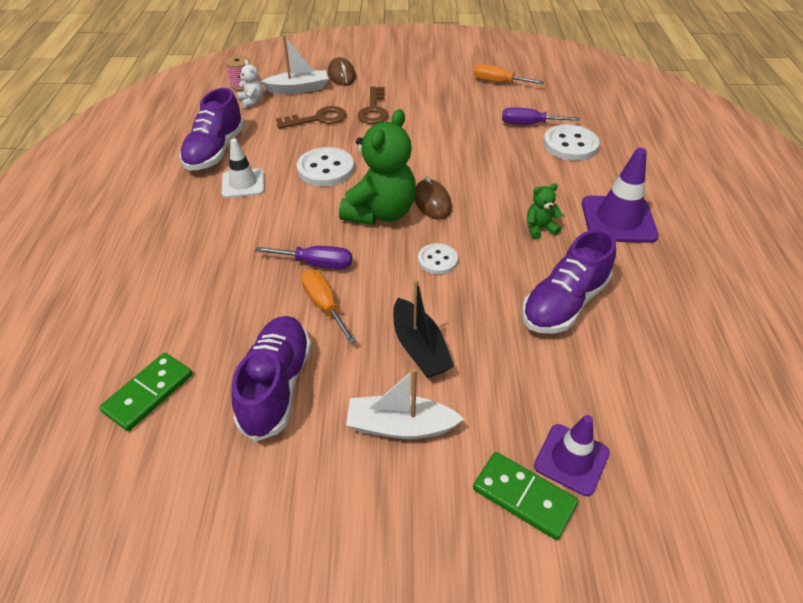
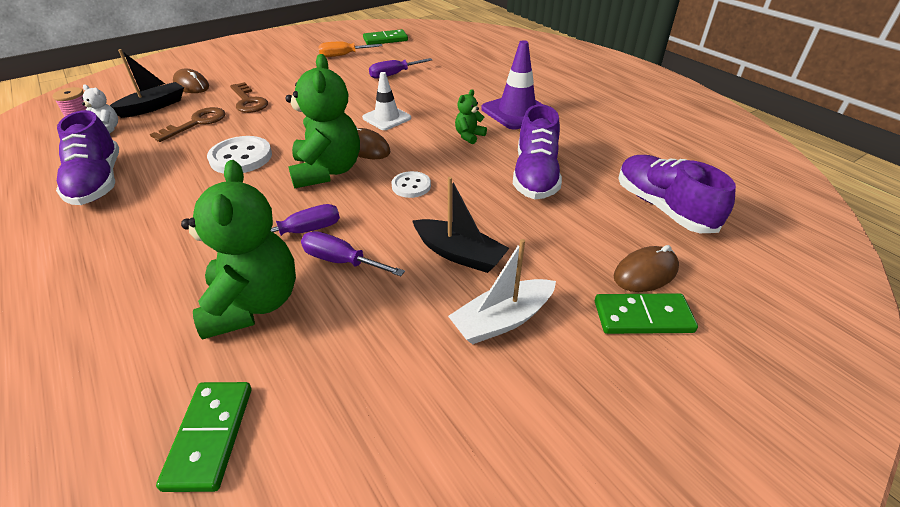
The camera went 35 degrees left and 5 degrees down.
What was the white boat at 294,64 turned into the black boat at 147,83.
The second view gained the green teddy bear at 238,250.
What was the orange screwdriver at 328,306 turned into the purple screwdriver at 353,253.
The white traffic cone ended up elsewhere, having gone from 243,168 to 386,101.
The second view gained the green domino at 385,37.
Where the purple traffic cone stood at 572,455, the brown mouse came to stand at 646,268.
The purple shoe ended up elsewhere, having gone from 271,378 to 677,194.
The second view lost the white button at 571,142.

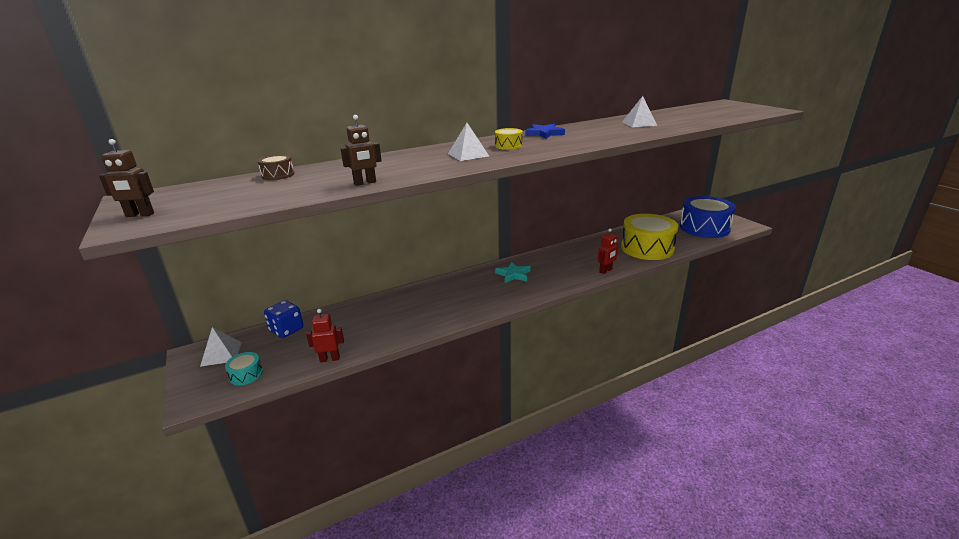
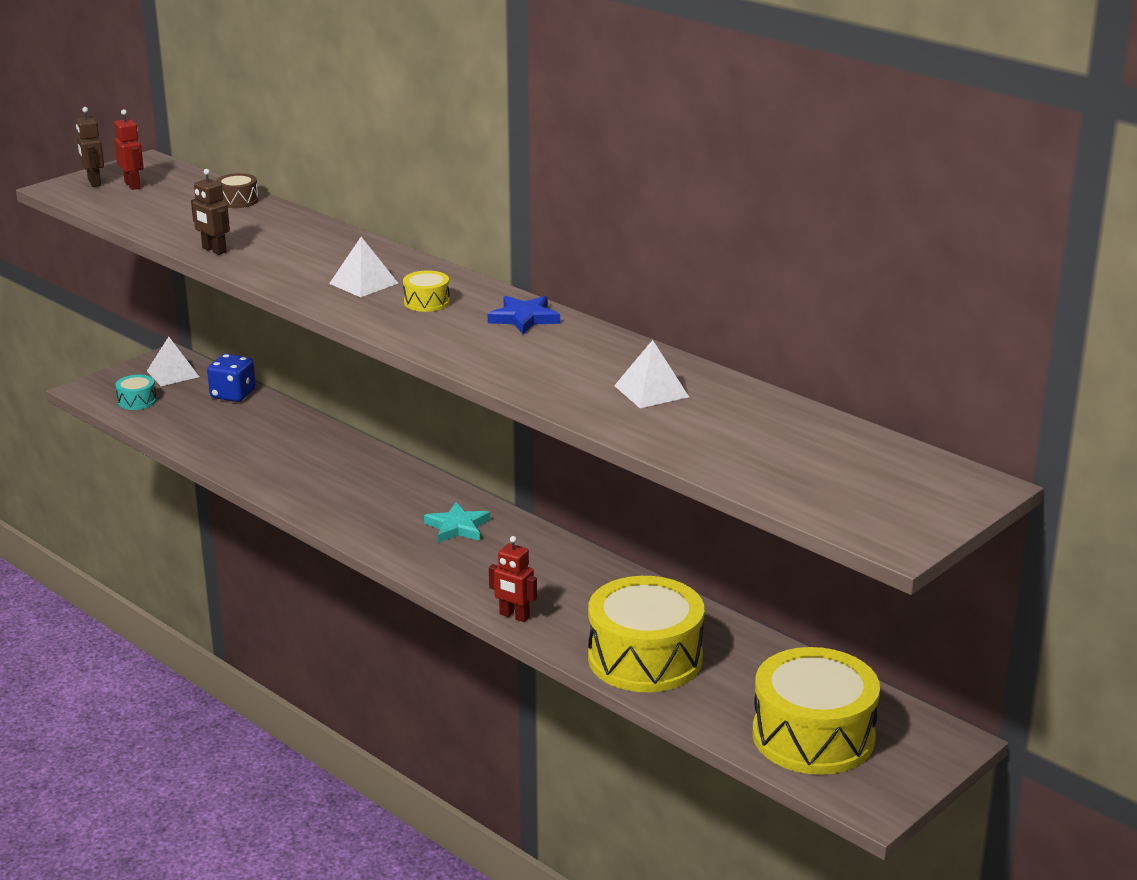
The camera went 70 degrees right and 0 degrees up.
The red robot ended up elsewhere, having gone from 325,335 to 129,149.
What was the blue drum at 708,217 turned into the yellow drum at 816,711.

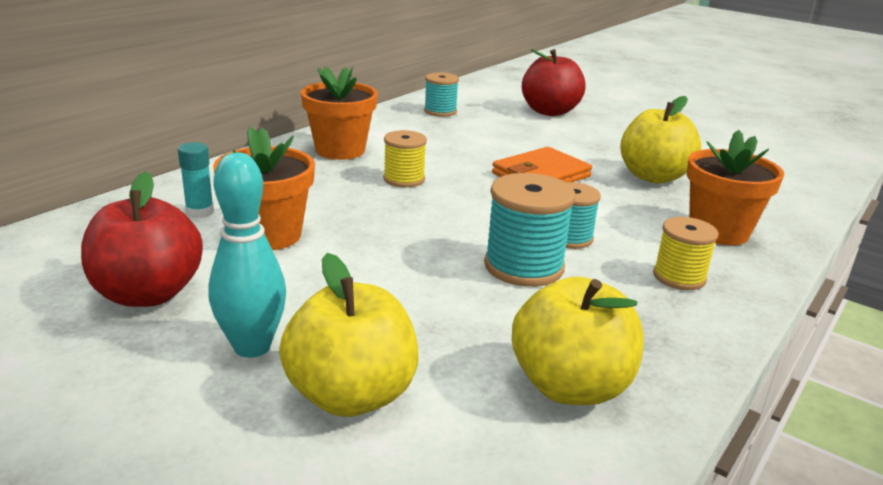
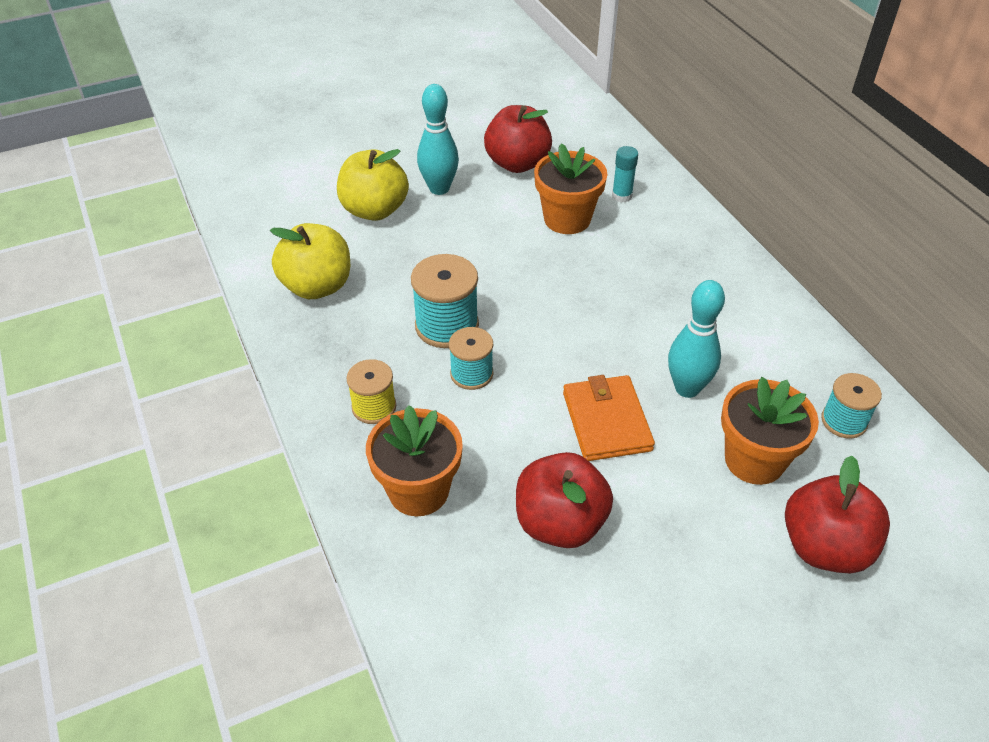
The camera went 120 degrees right and 20 degrees up.
What was the yellow apple at 660,139 turned into the red apple at 564,500.
The second view gained the turquoise bowling pin at 696,339.
The orange flower pot ended up elsewhere, having gone from 339,113 to 770,431.
The second view lost the yellow spool at 405,158.

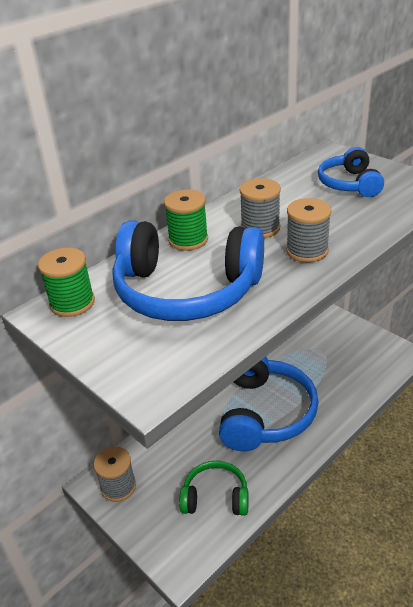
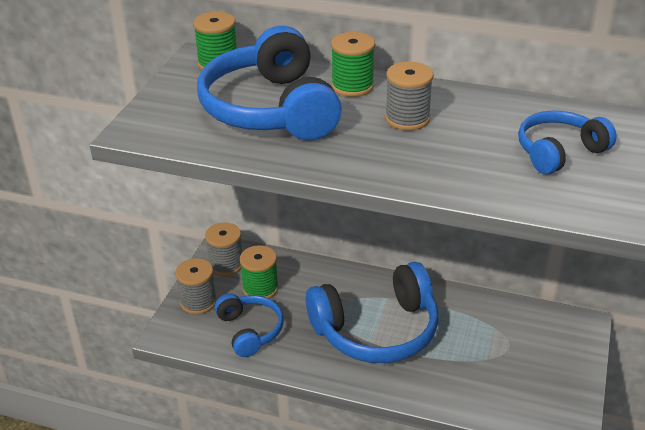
The camera went 60 degrees right and 0 degrees up.
The grey spool ended up elsewhere, having gone from 308,230 to 196,286.
What was the green headphones at 213,488 turned into the blue headphones at 249,325.
The second view gained the green spool at 259,272.

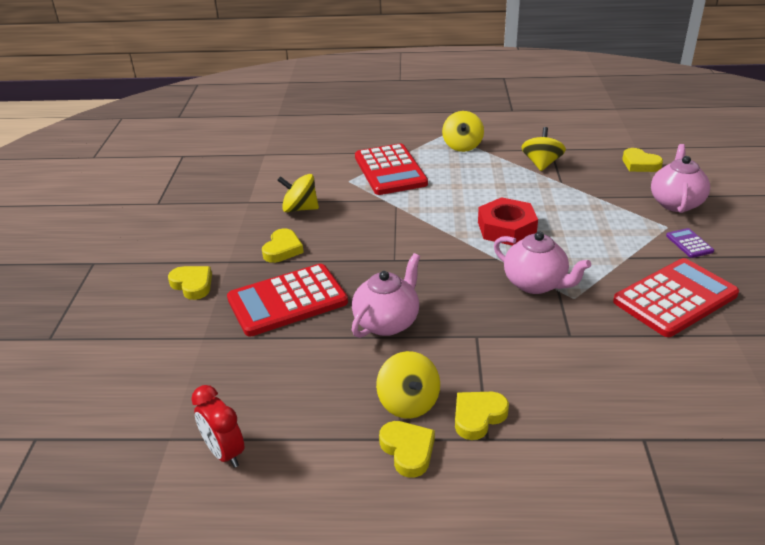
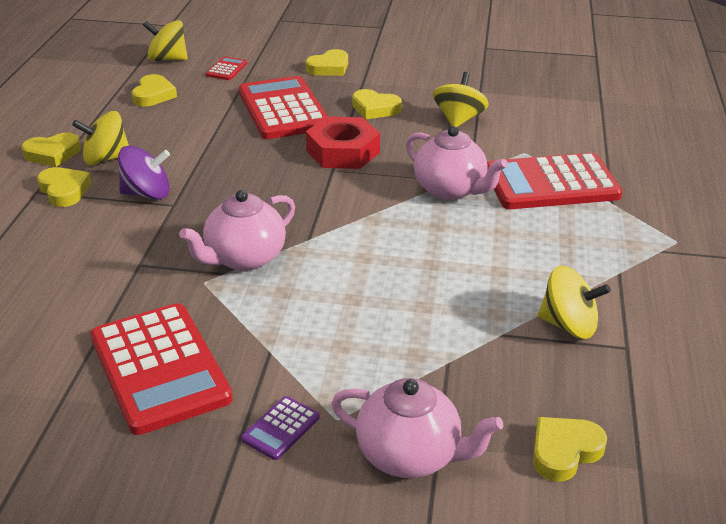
The camera went 95 degrees right and 0 degrees up.
The second view gained the purple spinning top at 144,172.
The second view gained the yellow heart at 154,90.
The yellow spinning top ended up elsewhere, having gone from 463,131 to 165,40.
The second view gained the red calculator at 226,68.
The purple calculator at 690,243 ended up facing another way, 135 degrees clockwise from before.
The red nut ended up elsewhere, having gone from 508,221 to 343,142.
The pink teapot ended up elsewhere, having gone from 386,295 to 457,163.
The second view lost the red clock at 217,426.

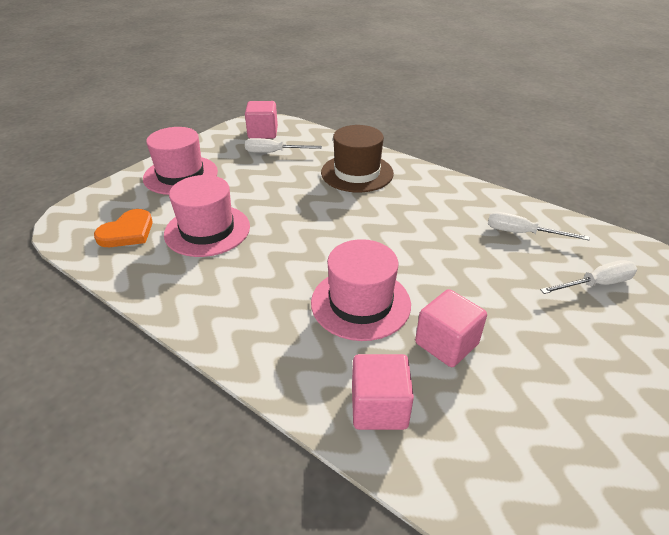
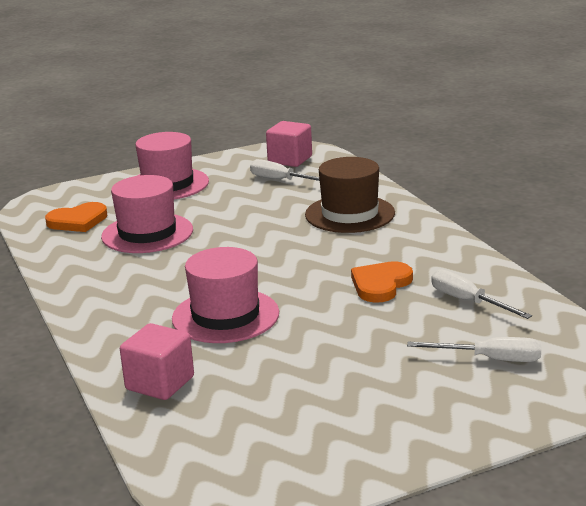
The camera went 30 degrees right and 15 degrees down.
The second view gained the orange heart at 382,282.
The second view lost the pink cube at 451,328.

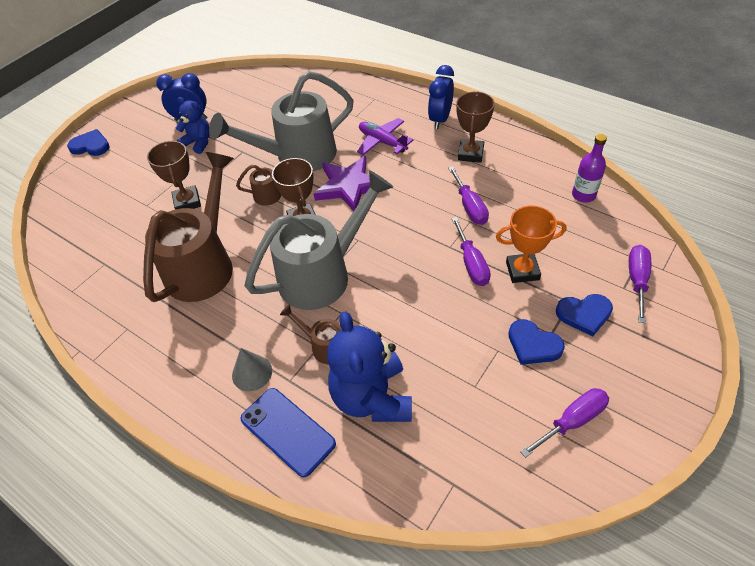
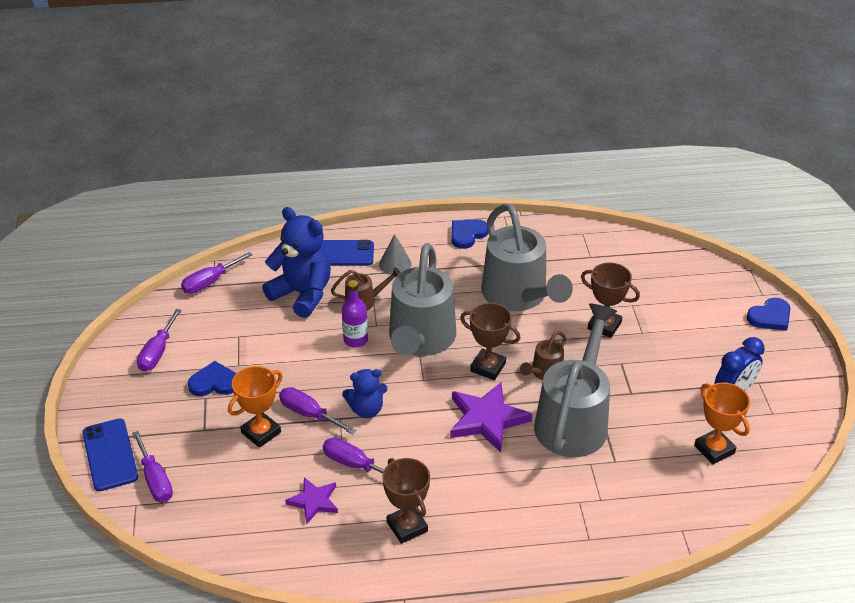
The camera went 135 degrees right and 10 degrees down.
The second view gained the blue phone at 110,454.
The second view gained the purple screwdriver at 217,273.
The second view gained the purple star at 311,500.
The purple bottle ended up elsewhere, having gone from 589,168 to 355,314.
The blue teddy bear ended up elsewhere, having gone from 193,125 to 364,393.
The blue heart ended up elsewhere, having gone from 584,315 to 469,234.
What was the brown watering can at 188,227 turned into the grey watering can at 527,257.
The second view gained the orange trophy at 722,423.
The second view lost the purple plane at 385,136.
The second view lost the blue clock at 441,97.

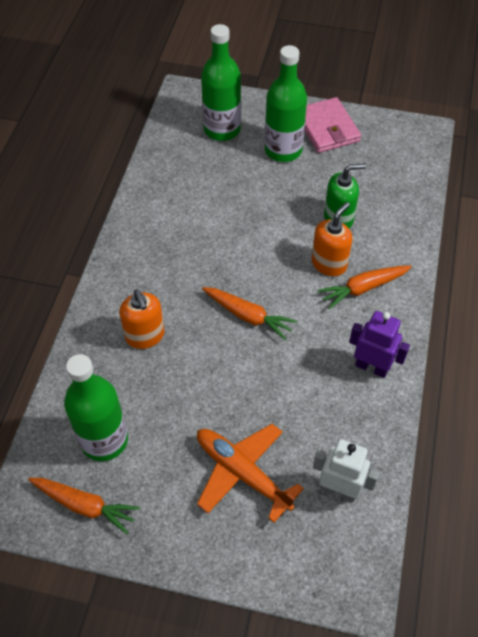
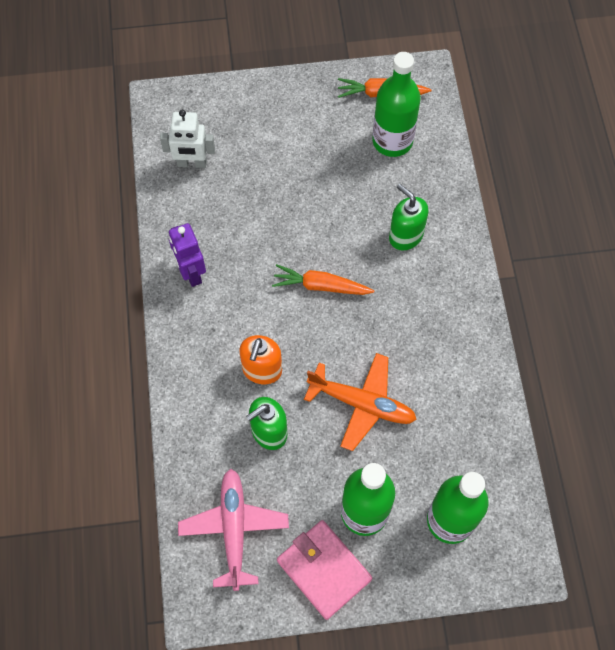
The camera went 160 degrees right and 10 degrees up.
The purple robot at 379,344 ended up facing another way, 60 degrees clockwise from before.
The second view gained the pink plane at 233,530.
The orange plane ended up elsewhere, having gone from 250,473 to 360,402.
What was the orange soap dispenser at 142,319 turned into the green soap dispenser at 408,217.
The second view lost the orange carrot at 365,287.

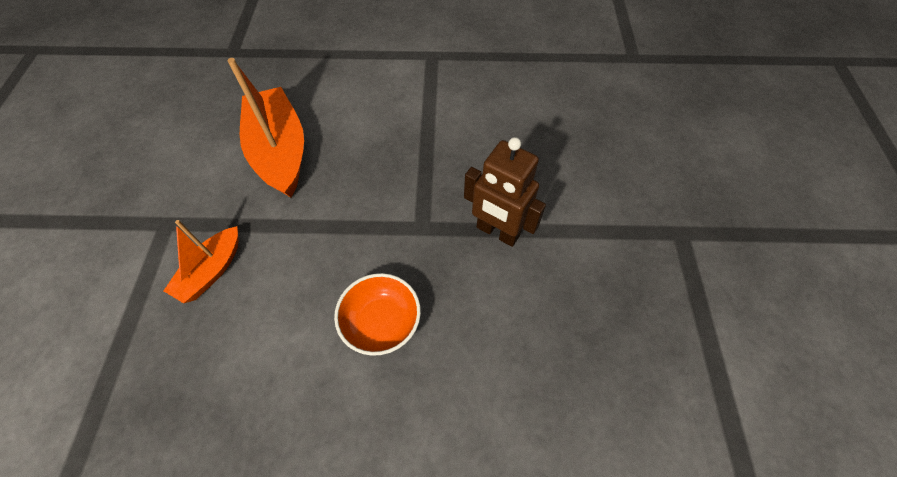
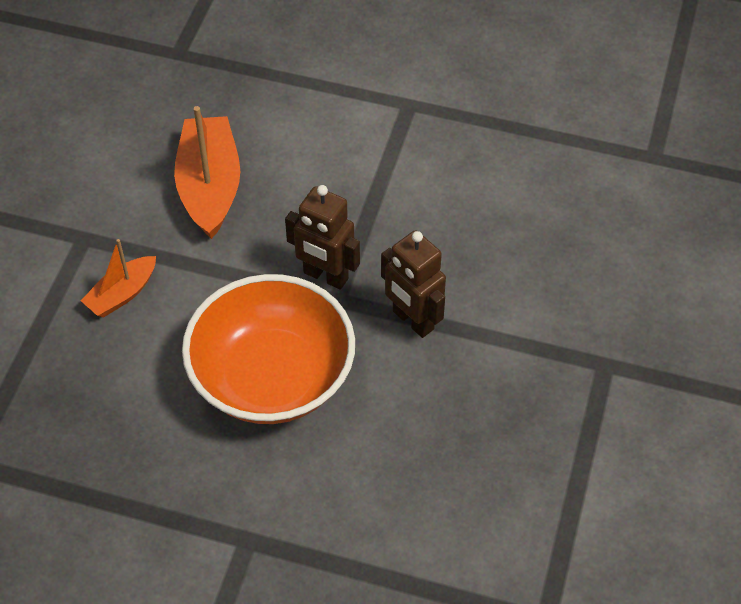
The camera went 15 degrees right and 5 degrees down.
The size of the orange bowl at 377,314 changed by a factor of 2.10.
The second view gained the brown robot at 322,237.

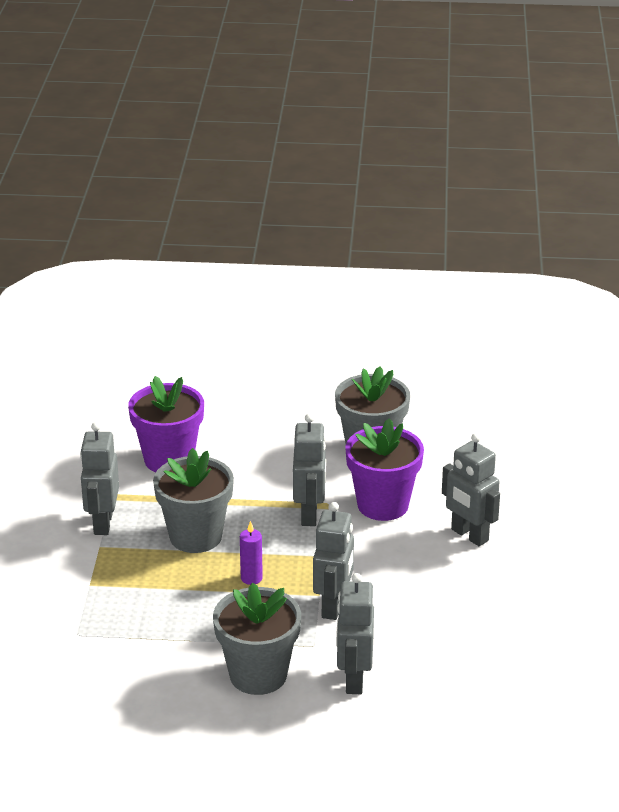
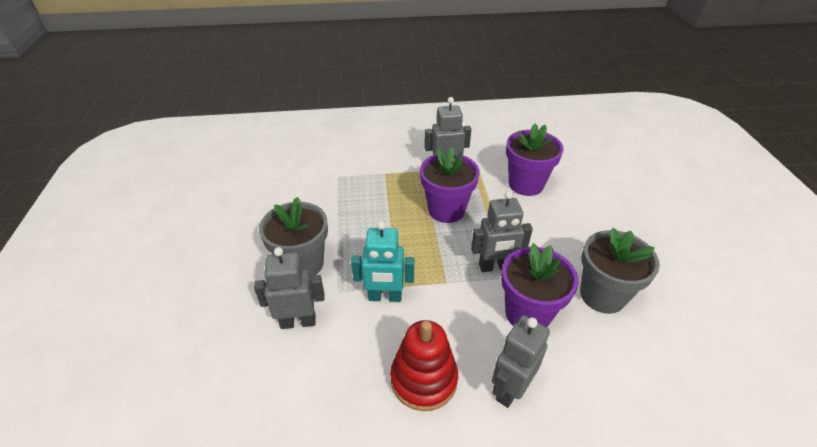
The camera went 80 degrees right and 10 degrees up.
What was the grey robot at 333,561 turned into the turquoise robot at 382,261.
The second view gained the red stacking toy at 424,365.
What was the grey flower pot at 193,500 turned into the purple flower pot at 450,185.
The second view lost the purple candle at 251,553.

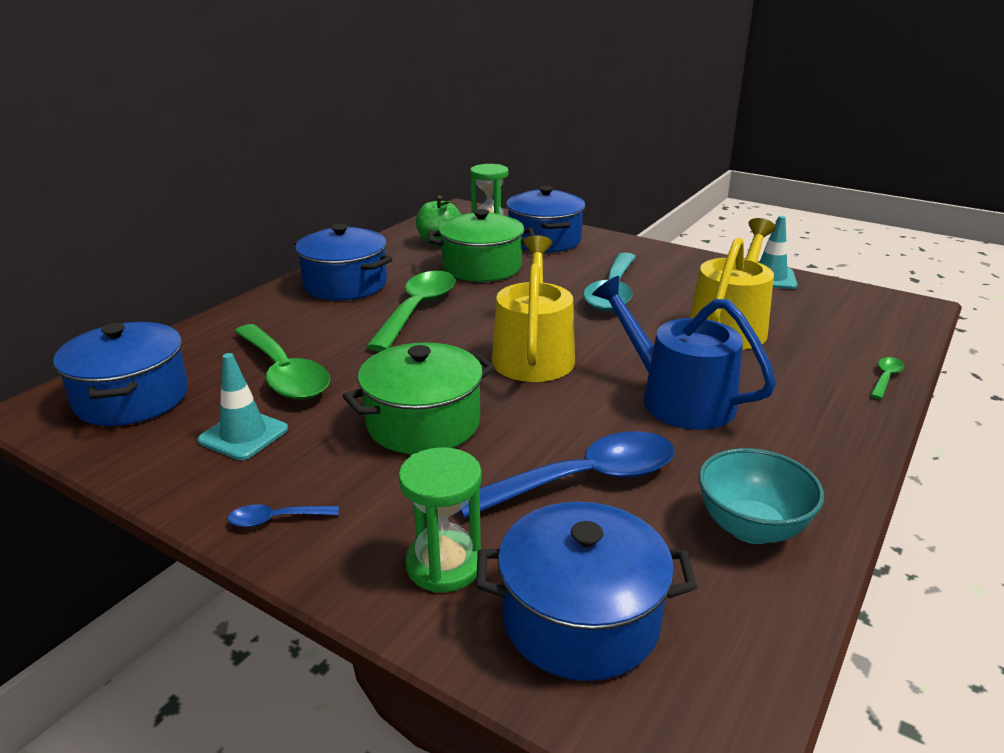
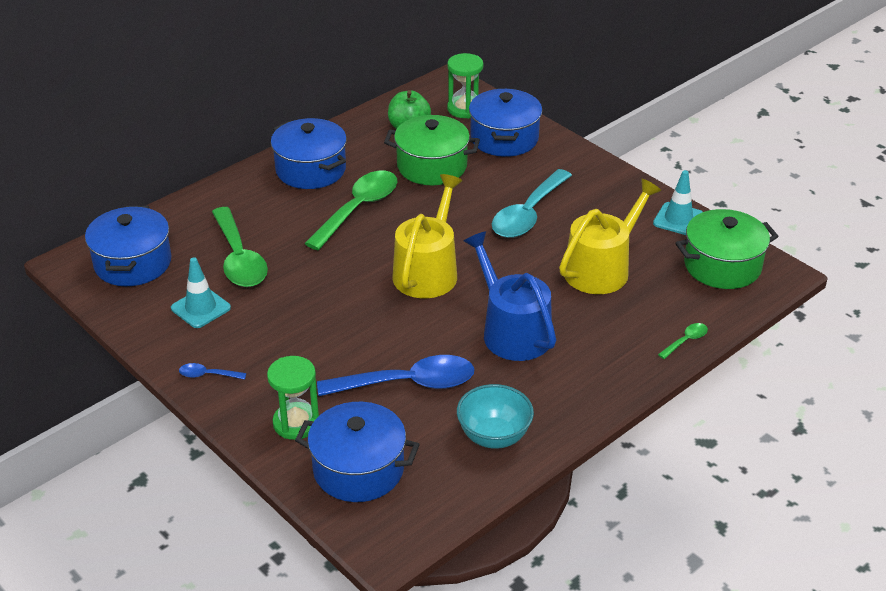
The camera went 15 degrees right and 10 degrees up.
The green pot ended up elsewhere, having gone from 419,398 to 727,249.

